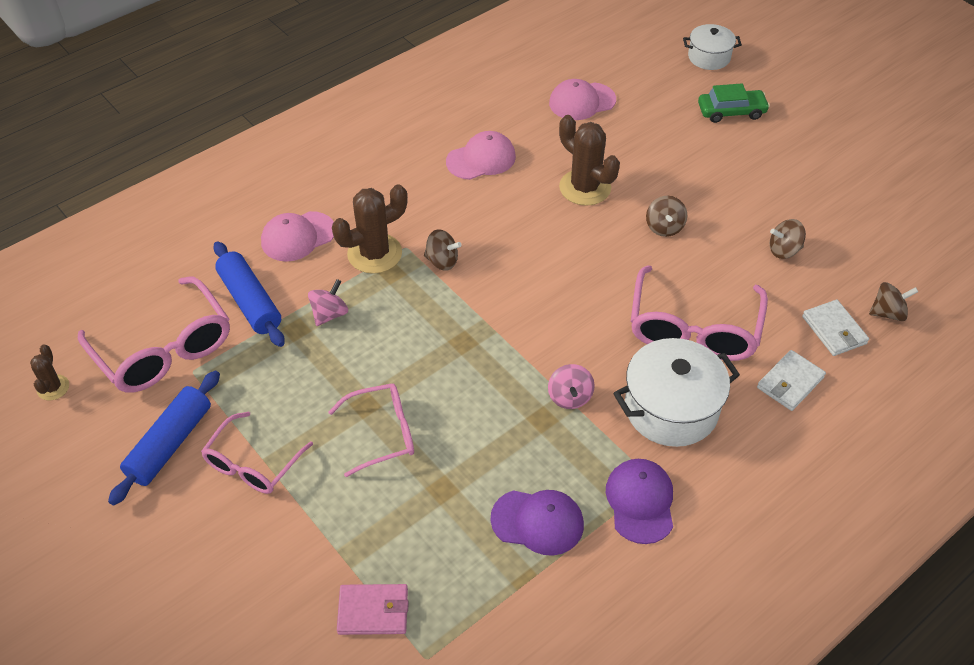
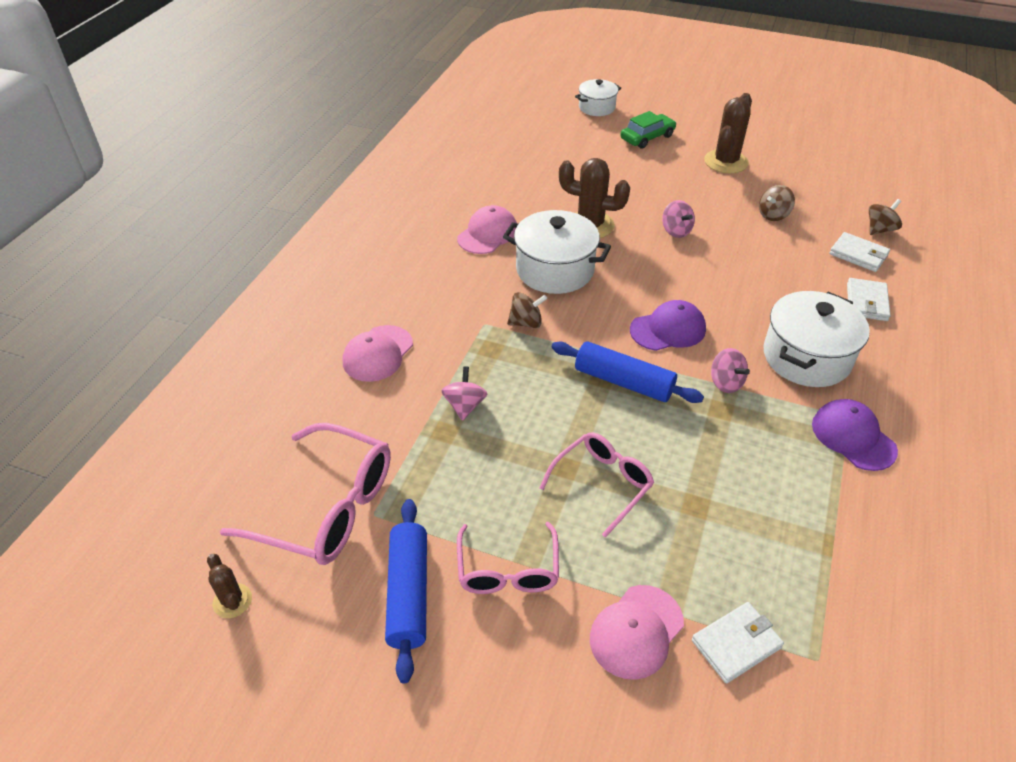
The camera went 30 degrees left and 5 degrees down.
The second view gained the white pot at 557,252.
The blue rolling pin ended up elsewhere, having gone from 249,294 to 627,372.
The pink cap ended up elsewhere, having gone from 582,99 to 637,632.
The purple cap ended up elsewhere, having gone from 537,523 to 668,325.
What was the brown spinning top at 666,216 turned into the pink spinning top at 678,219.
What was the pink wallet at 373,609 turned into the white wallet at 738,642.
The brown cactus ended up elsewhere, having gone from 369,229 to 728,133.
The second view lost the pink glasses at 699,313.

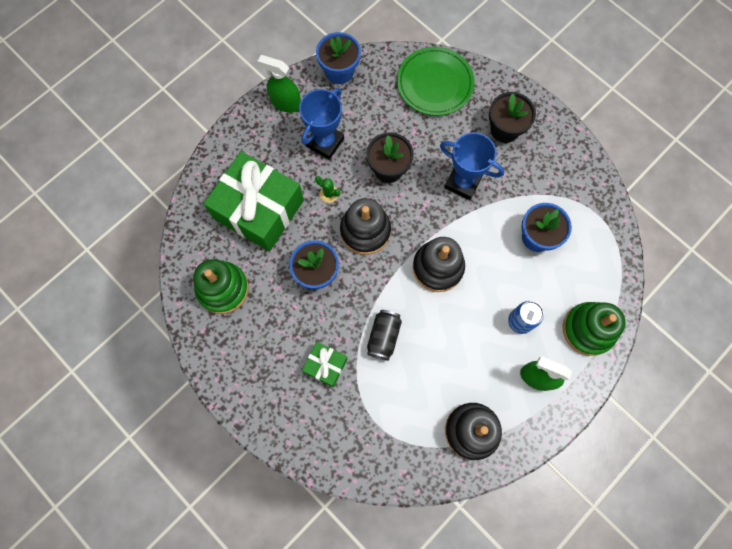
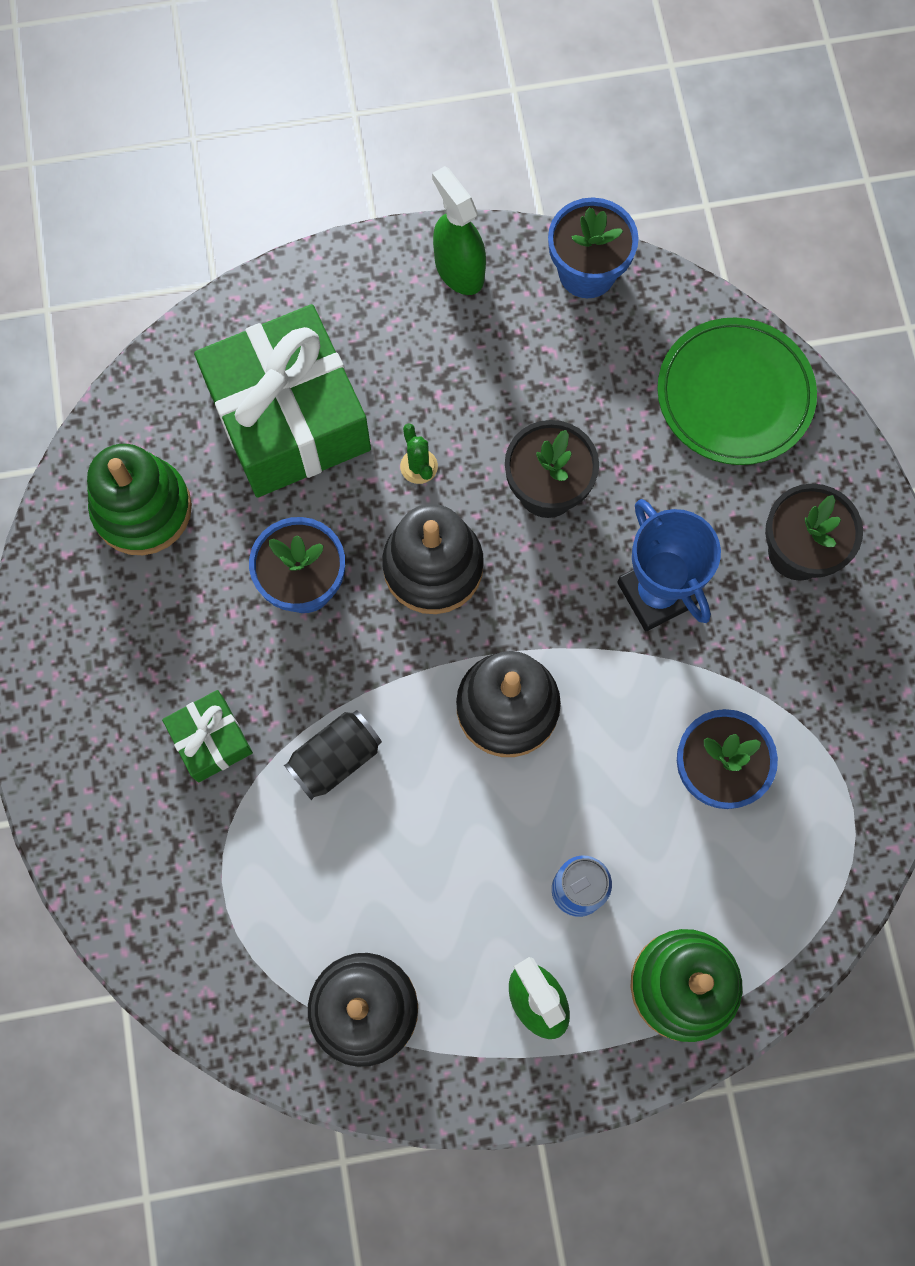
The camera went 35 degrees right and 0 degrees up.
The second view lost the blue trophy at 321,124.

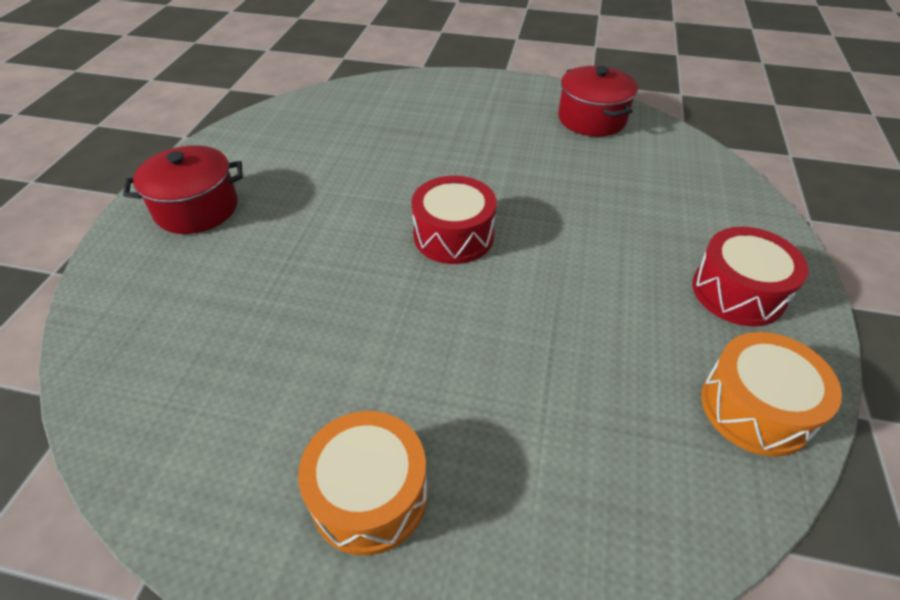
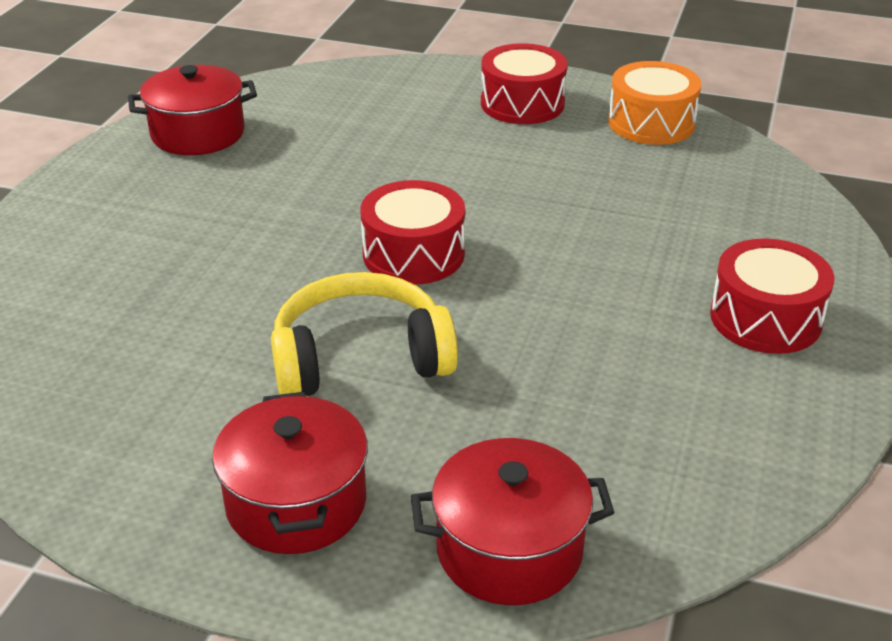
The camera went 85 degrees left and 10 degrees down.
The second view gained the yellow headphones at 364,334.
The second view gained the red pot at 512,521.
What was the orange drum at 363,483 turned into the red drum at 772,296.

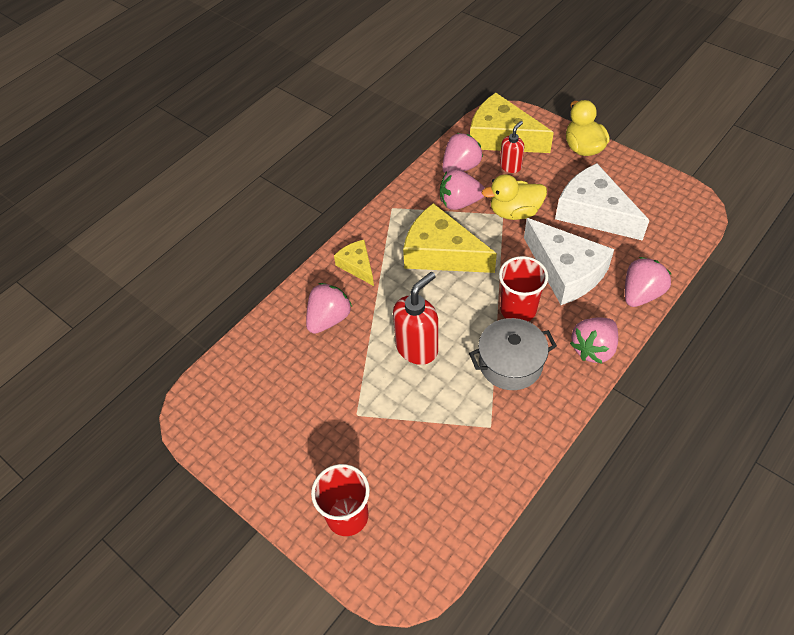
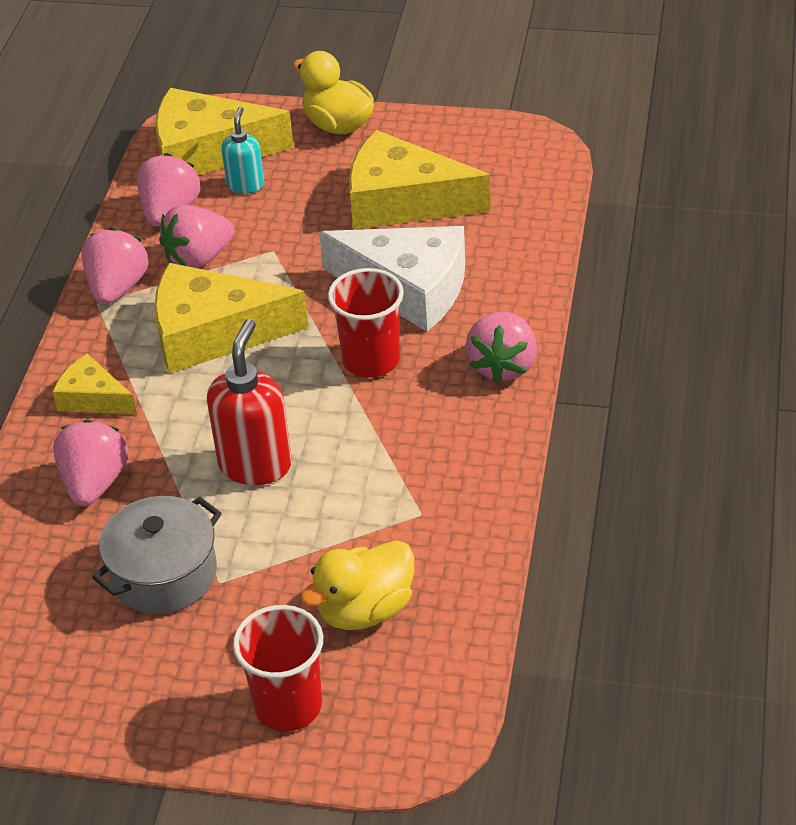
The camera went 30 degrees left and 10 degrees down.
The pink strawberry ended up elsewhere, having gone from 648,282 to 115,266.
The grey pot ended up elsewhere, having gone from 513,354 to 157,555.
What was the red soap dispenser at 512,147 turned into the turquoise soap dispenser at 242,150.
The yellow duck ended up elsewhere, having gone from 514,197 to 357,585.
What was the white cheese at 602,202 turned into the yellow cheese at 420,179.

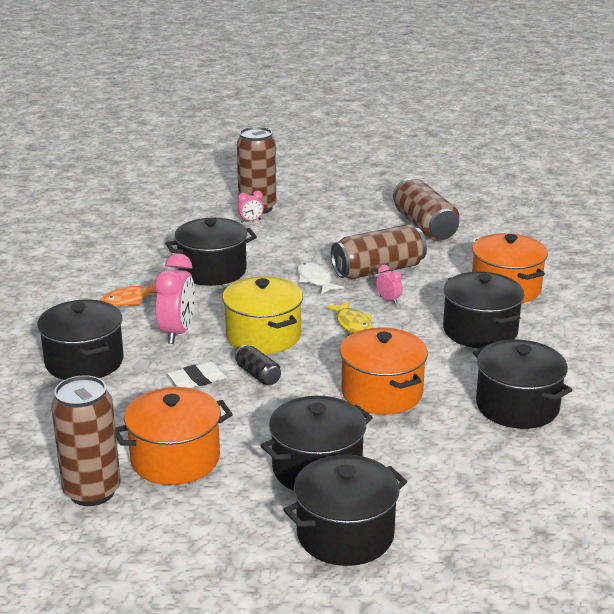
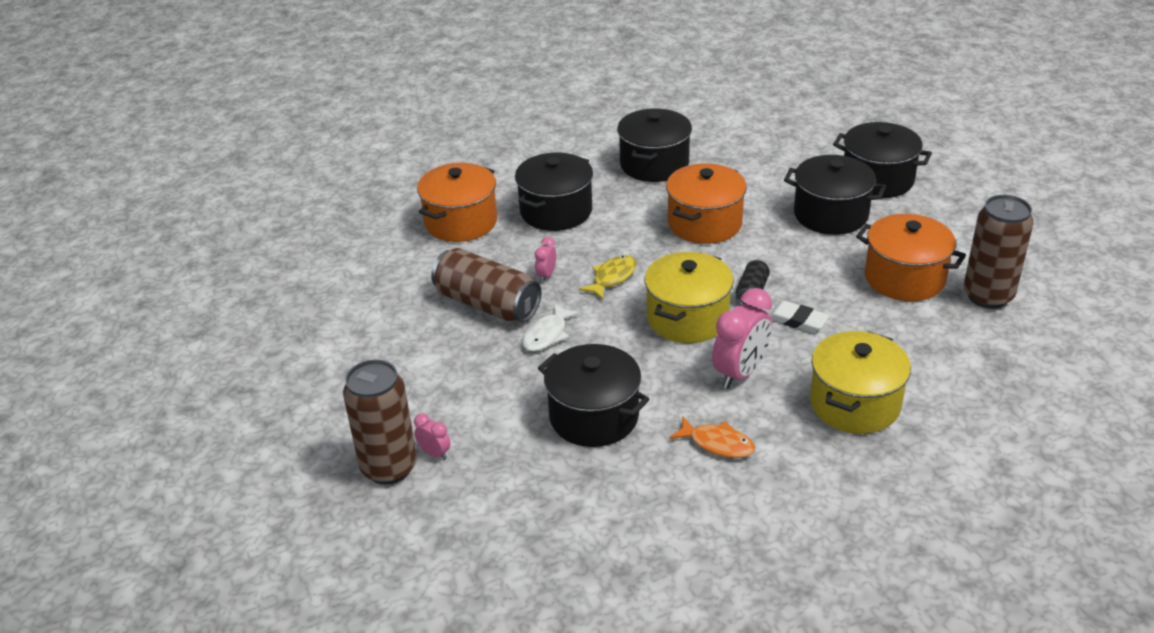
The camera went 120 degrees left and 10 degrees up.
The pink clock at 175,298 ended up facing another way, 150 degrees clockwise from before.
What was the black pot at 80,340 turned into the yellow pot at 860,382.
The second view lost the brown can at 426,209.

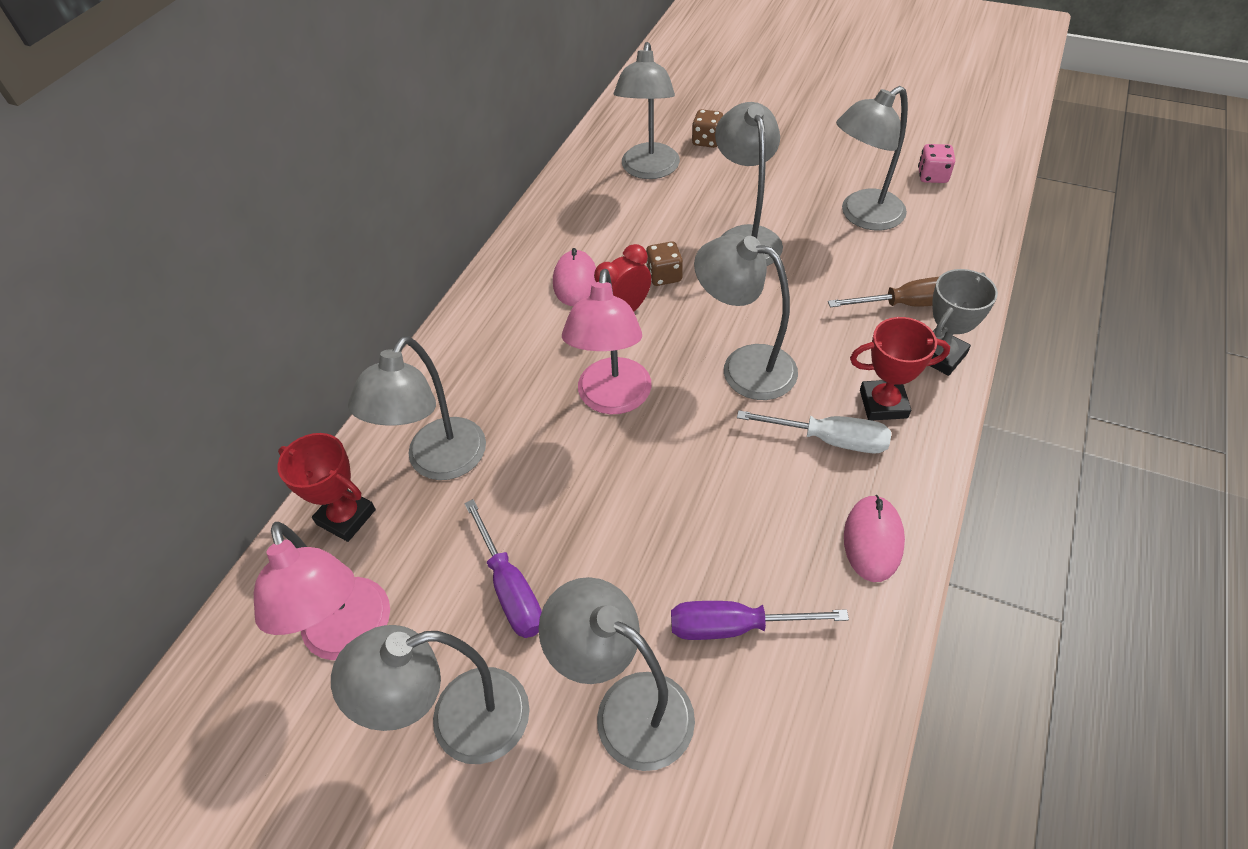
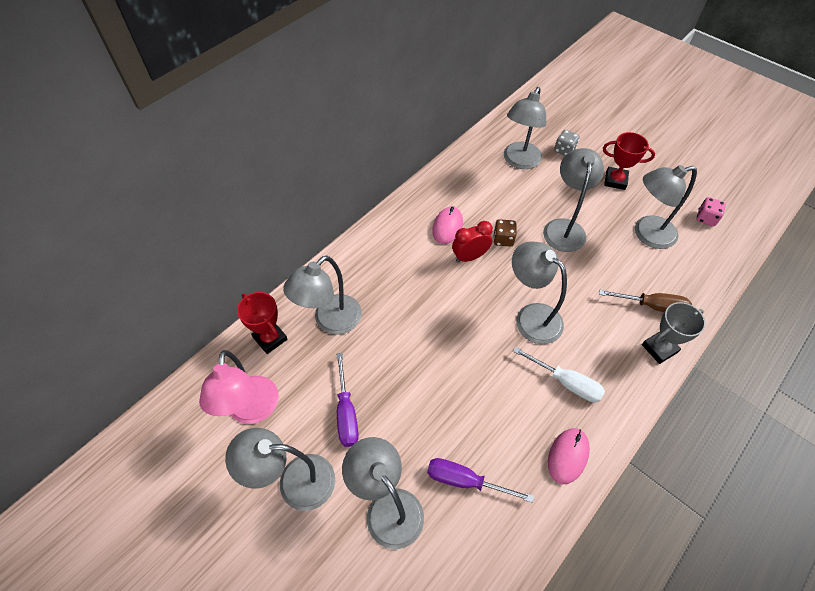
The camera went 15 degrees right and 5 degrees up.
What was the brown dice at 707,128 turned into the grey dice at 567,143.
The red trophy ended up elsewhere, having gone from 900,368 to 629,161.
The second view lost the pink lamp at 607,341.

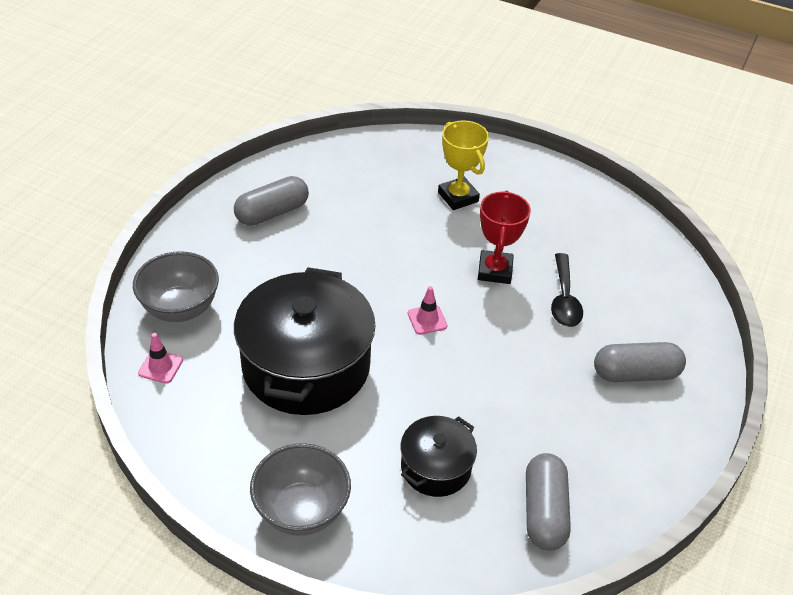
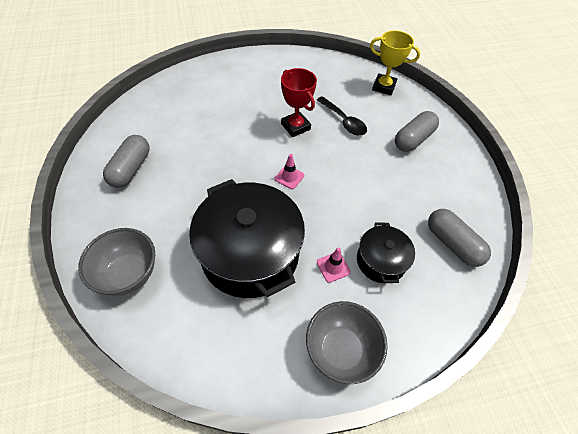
The camera went 40 degrees left and 10 degrees up.
The pink traffic cone ended up elsewhere, having gone from 160,358 to 334,265.
The yellow trophy ended up elsewhere, having gone from 463,165 to 395,63.

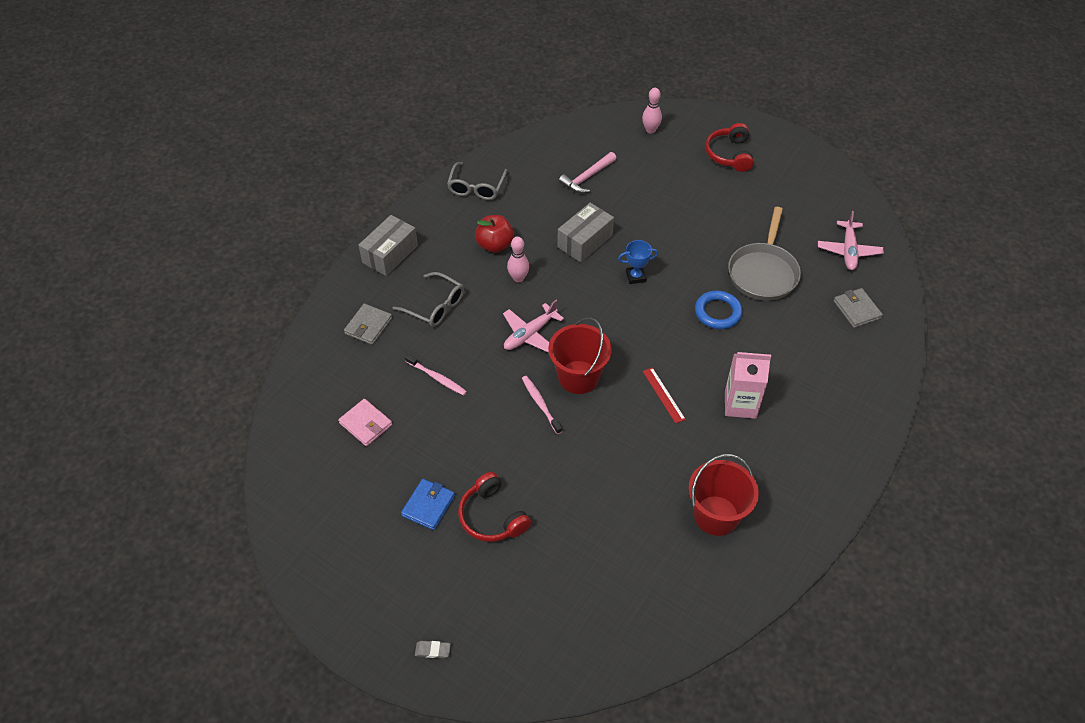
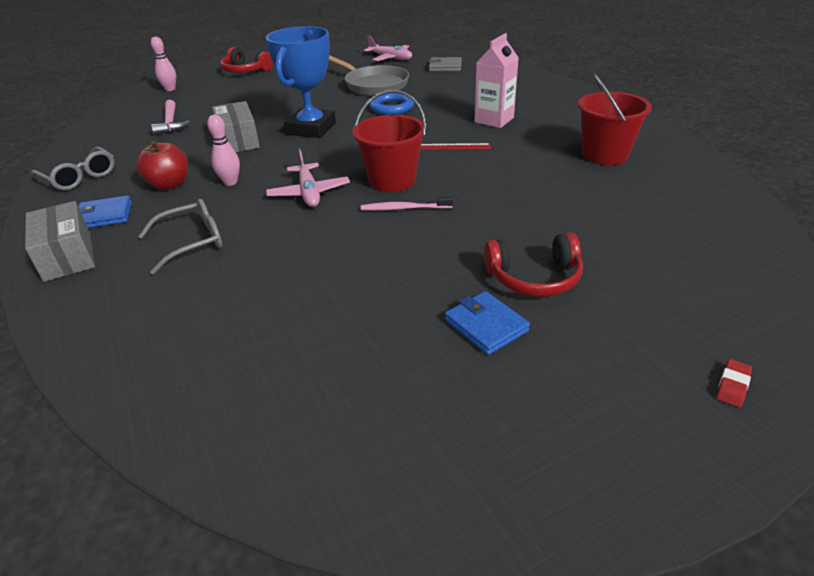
The camera went 60 degrees left and 15 degrees down.
The second view gained the blue wallet at 105,211.
The size of the blue trophy at 638,262 changed by a factor of 2.17.
What was the grey eraser at 433,649 turned into the red eraser at 734,383.
The second view lost the pink wallet at 365,422.
The second view lost the grey wallet at 368,324.
The second view lost the pink toothbrush at 436,375.

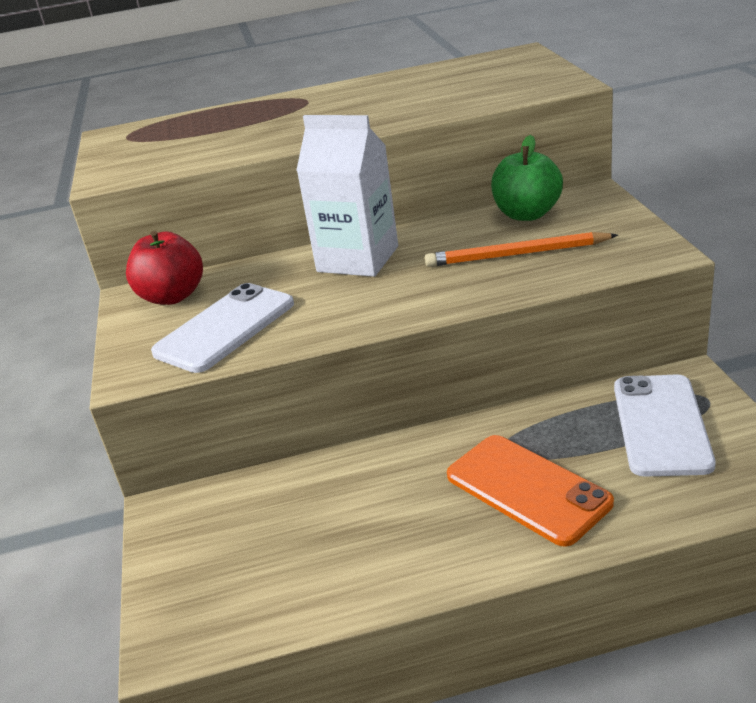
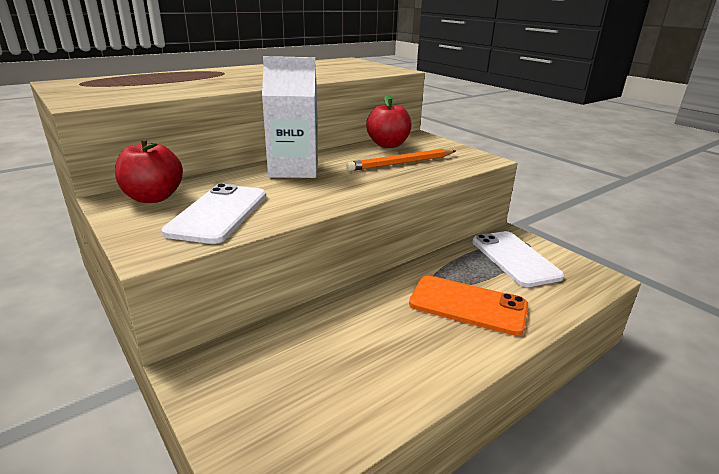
The camera went 30 degrees left and 5 degrees down.
What was the green apple at 527,178 turned into the red apple at 389,121.

